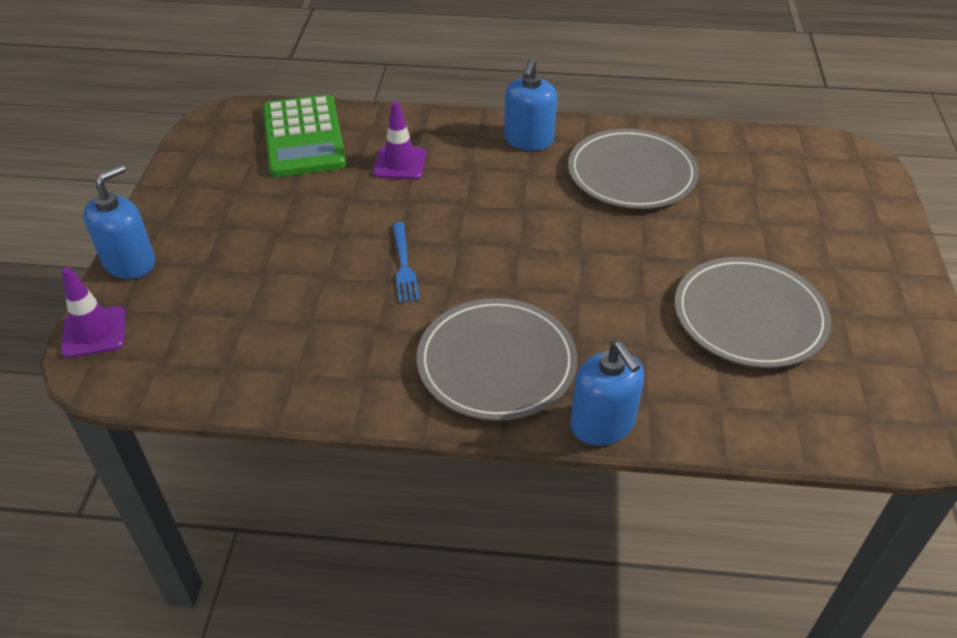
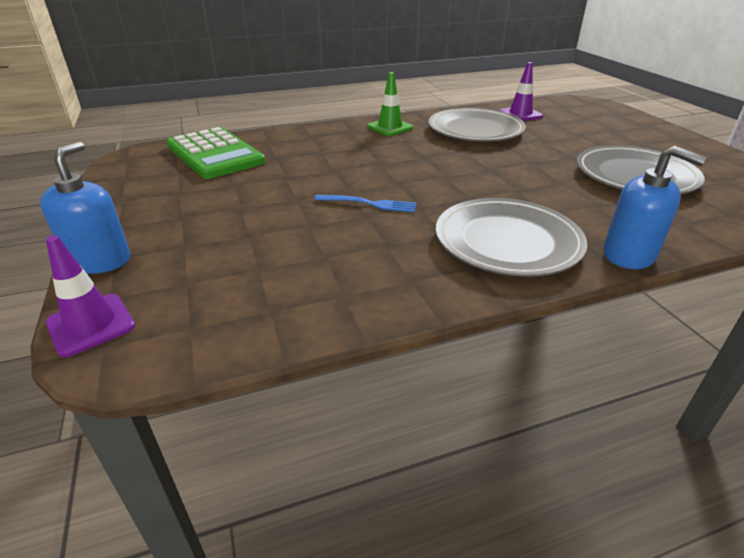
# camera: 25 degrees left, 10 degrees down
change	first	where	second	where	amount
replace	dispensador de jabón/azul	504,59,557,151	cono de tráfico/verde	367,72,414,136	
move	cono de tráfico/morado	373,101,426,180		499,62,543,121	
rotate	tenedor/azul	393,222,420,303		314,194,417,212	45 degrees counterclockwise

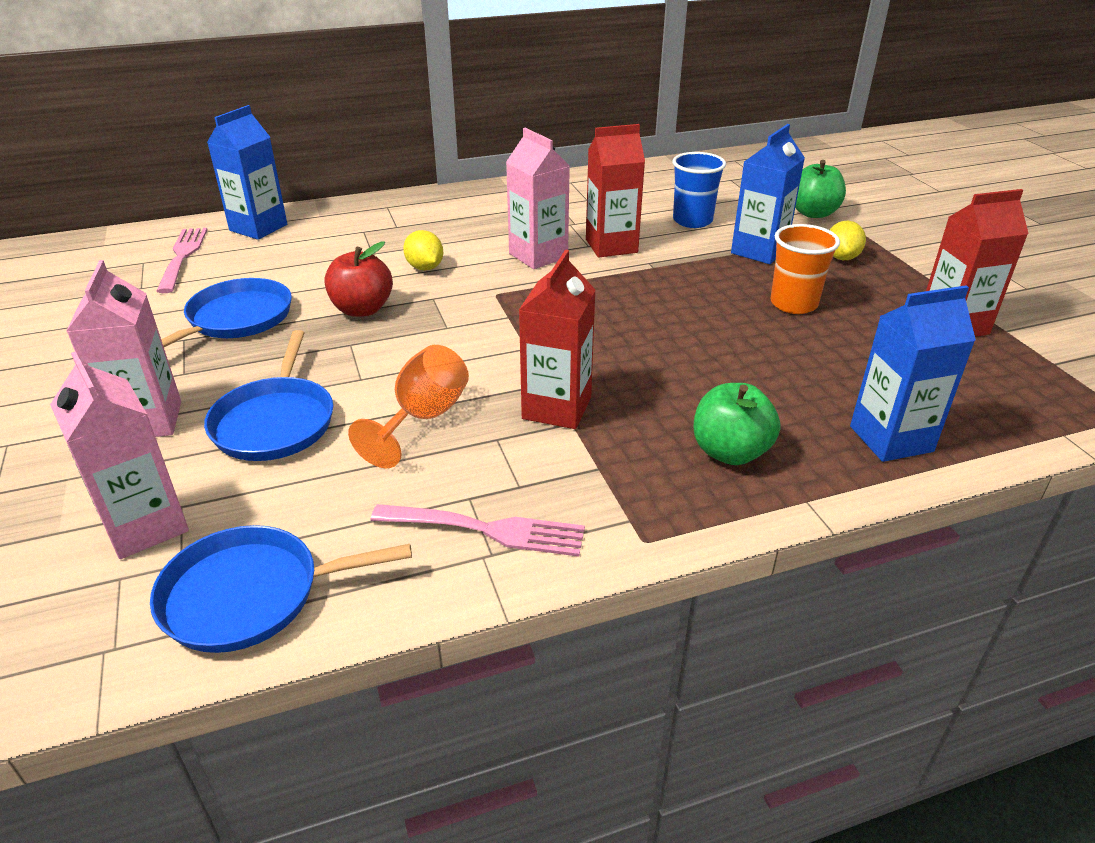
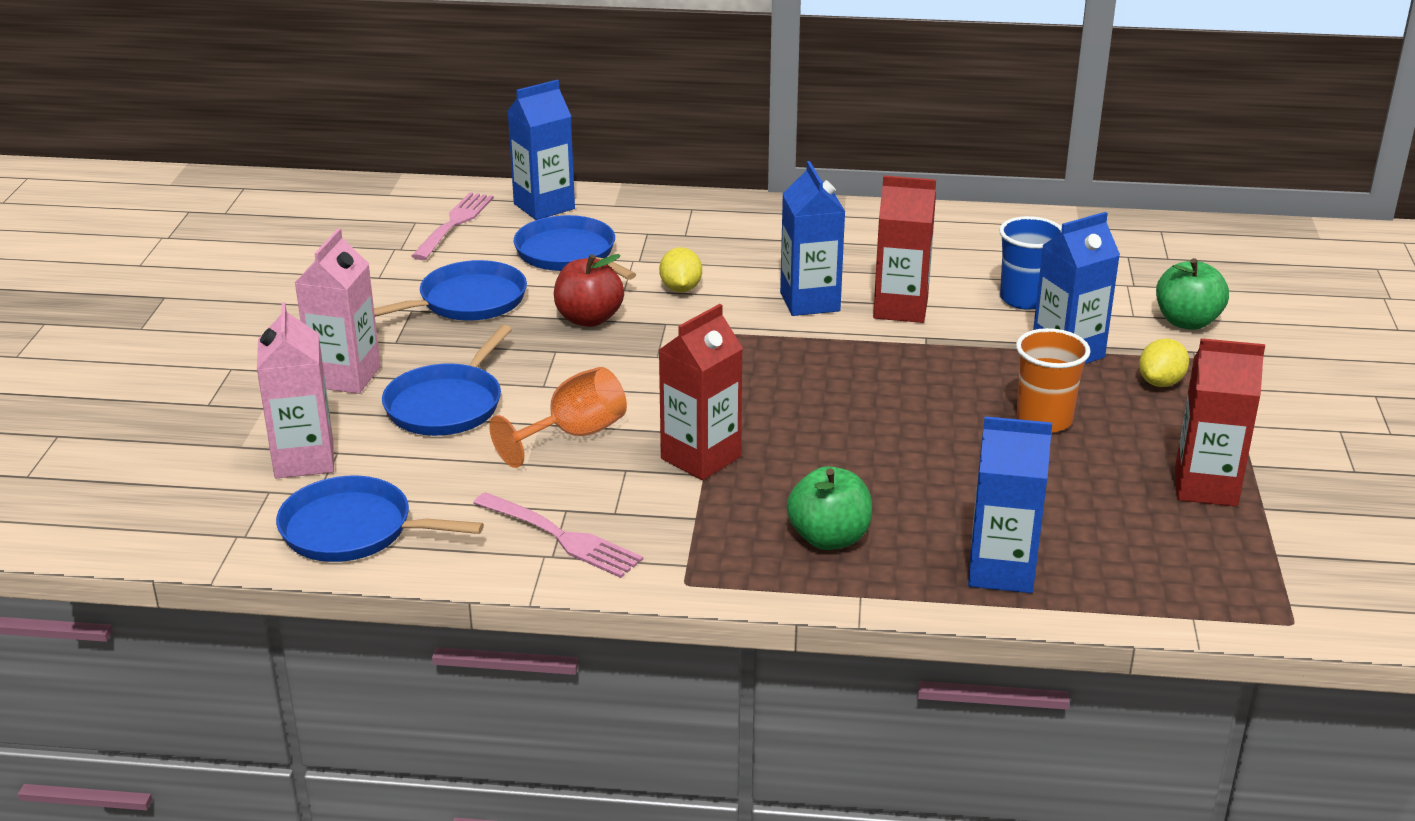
# camera: 25 degrees right, 5 degrees down
change	first	where	second	where	amount
recolor	cartón de leche/rosa	506,128,570,269	cartón de leche/azul	780,161,845,316	
insert			sartén/azul	514,215,636,280	

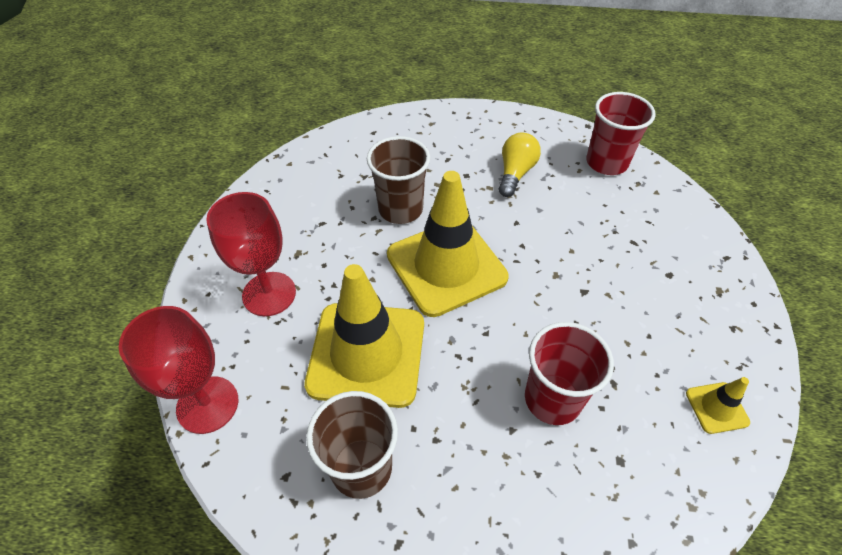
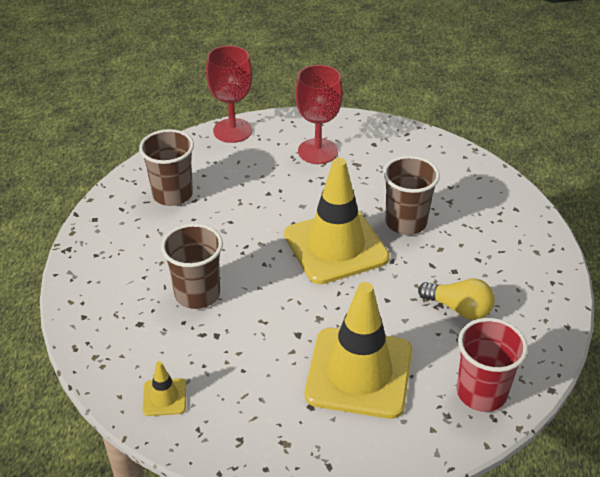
# camera: 95 degrees right, 10 degrees down
change	first	where	second	where	amount
move	cono de tráfico/amarillo	305,264,424,408		305,282,412,419	
recolor	vaso/rojo	525,322,614,425	vaso/marrón	161,223,223,309	

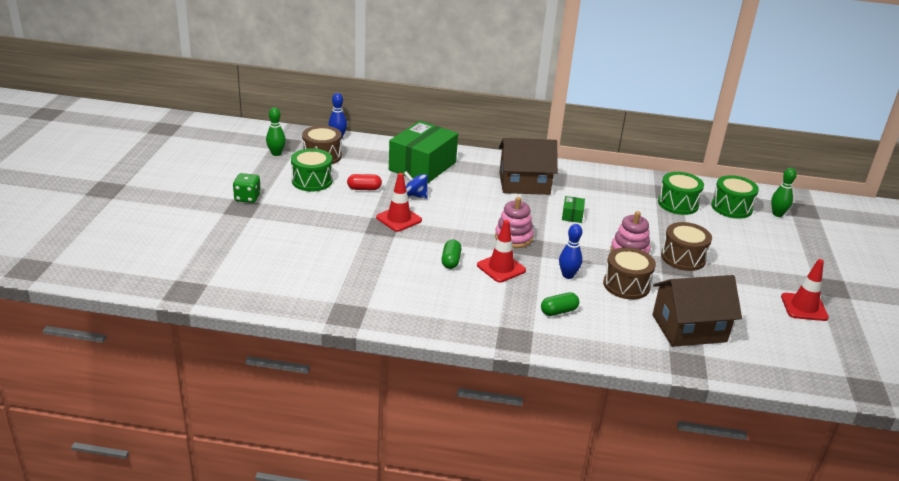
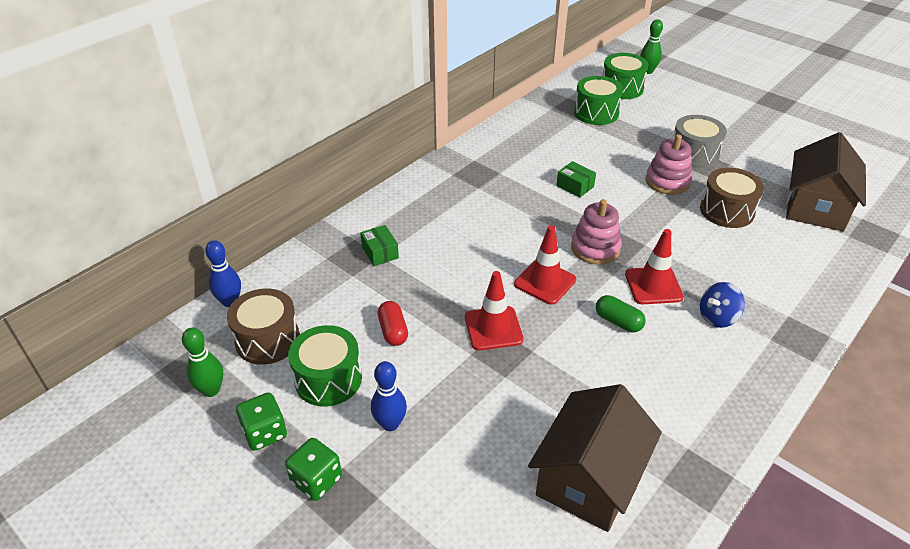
# camera: 55 degrees left, 10 degrees up
change	first	where	second	where	amount
resize	caja/verde	389,121,458,184		360,225,399,266	x0.40
move	casa/marrón	499,138,558,195		528,384,662,532	
move	peonza/azul	404,171,428,199		700,282,745,328	
rotate	cápsula/rojo	347,174,382,190		377,301,408,346	45 degrees counterclockwise
recolor	tambor/marrón	661,222,712,271	tambor/gris	673,115,727,169	
move	bolo/azul	559,224,582,279		371,361,407,431	
move	cono de tráfico/rojo	781,259,829,321		514,225,576,305	
delete	cápsula/verde	541,292,579,316			
insert			dado/verde	236,393,287,451	

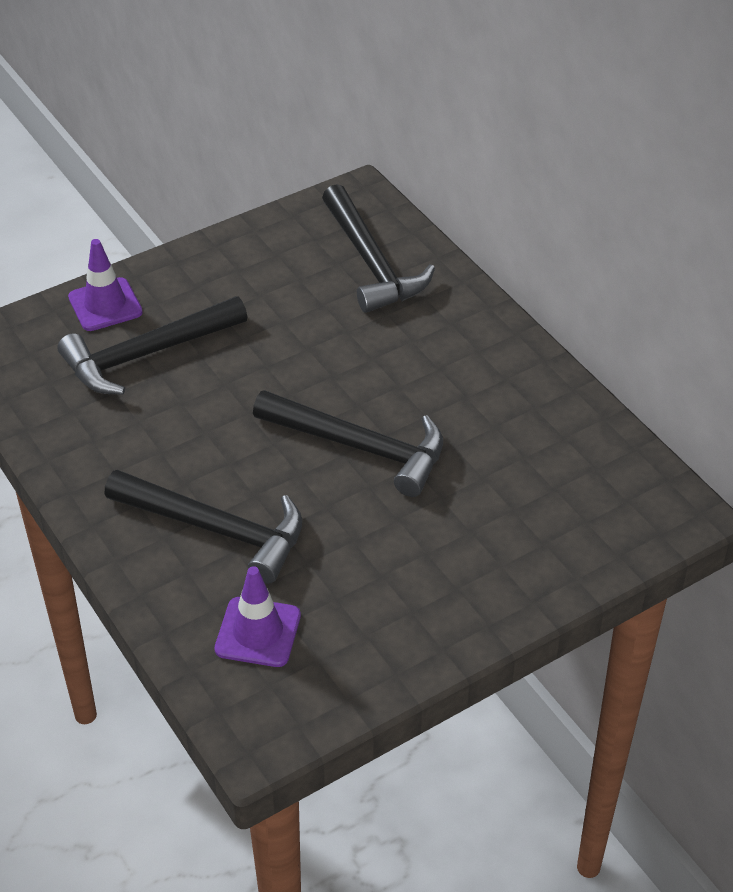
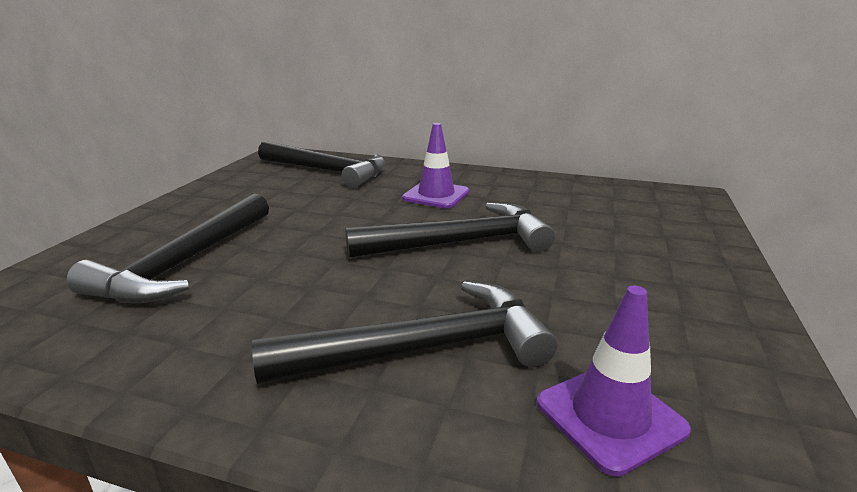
# camera: 40 degrees left, 20 degrees down
change	first	where	second	where	amount
move	cono de tráfico/morado	68,239,143,331		402,123,470,209	

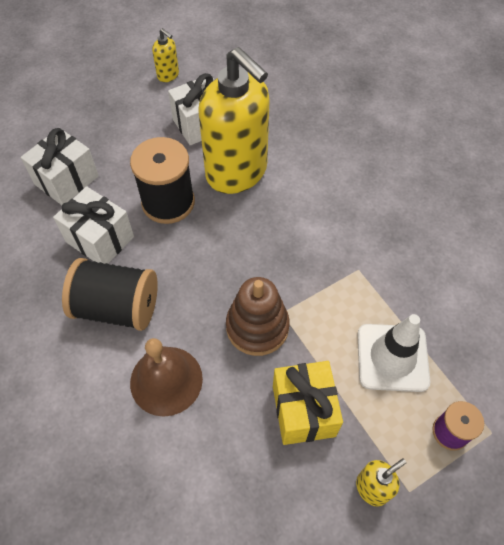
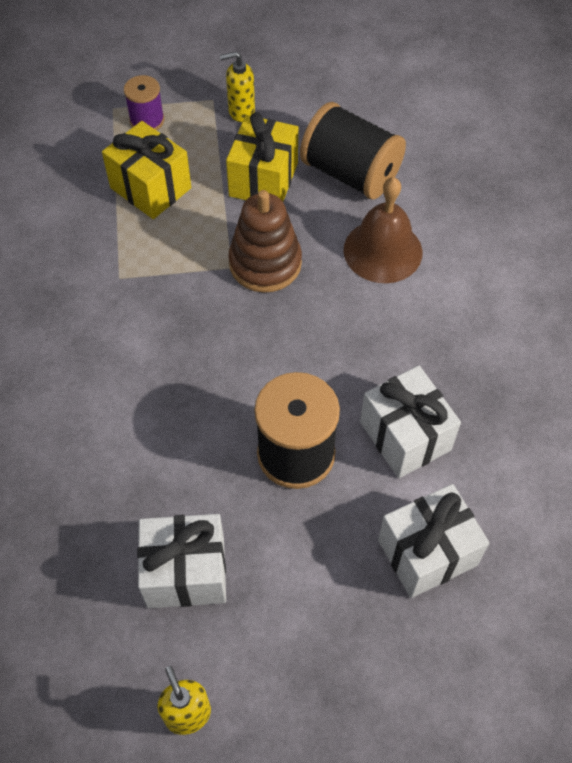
# camera: 155 degrees left, 0 degrees up
change	first	where	second	where	amount
delete	dispensador de jabón/amarillo	198,47,270,194			
move	carrete/negro	62,258,158,331		300,102,406,199	
replace	cono de tráfico/blanco	358,314,430,392	regalo/amarillo	102,121,191,219	

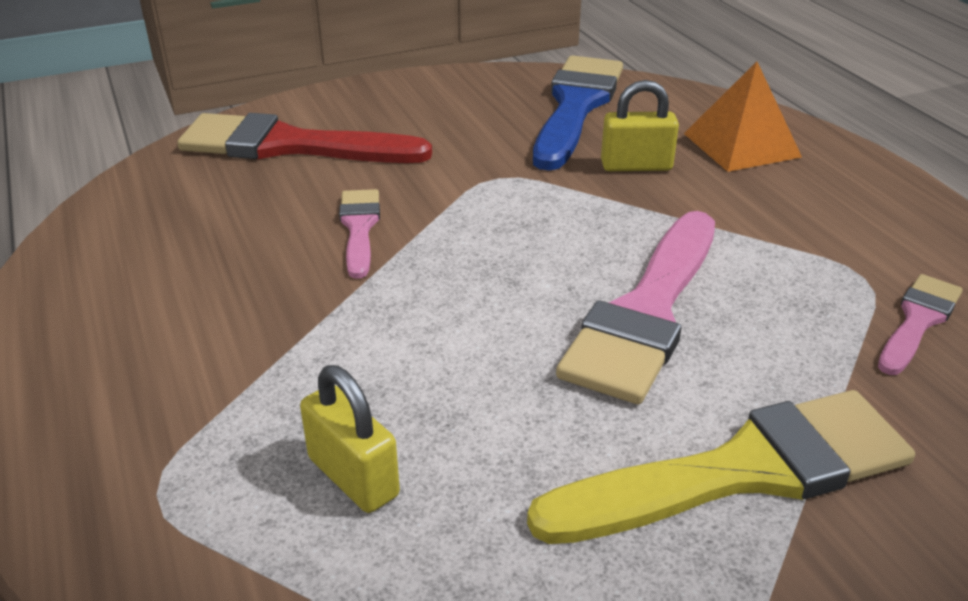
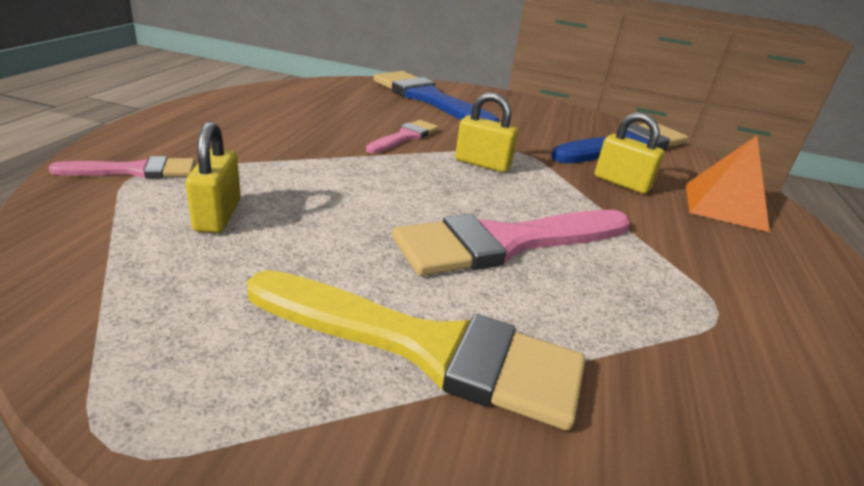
# camera: 35 degrees right, 5 degrees down
change	first	where	second	where	amount
recolor	pincel/rojo	177,113,432,163	pincel/azul	374,71,499,122	
move	pincel/rosa	878,274,963,375		48,156,195,178	
insert			candado/amarillo	455,92,518,172	

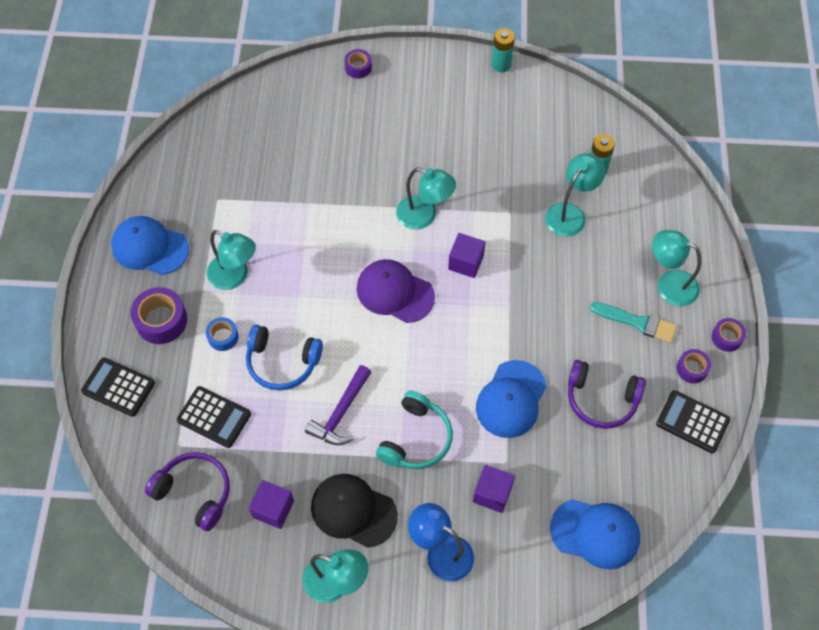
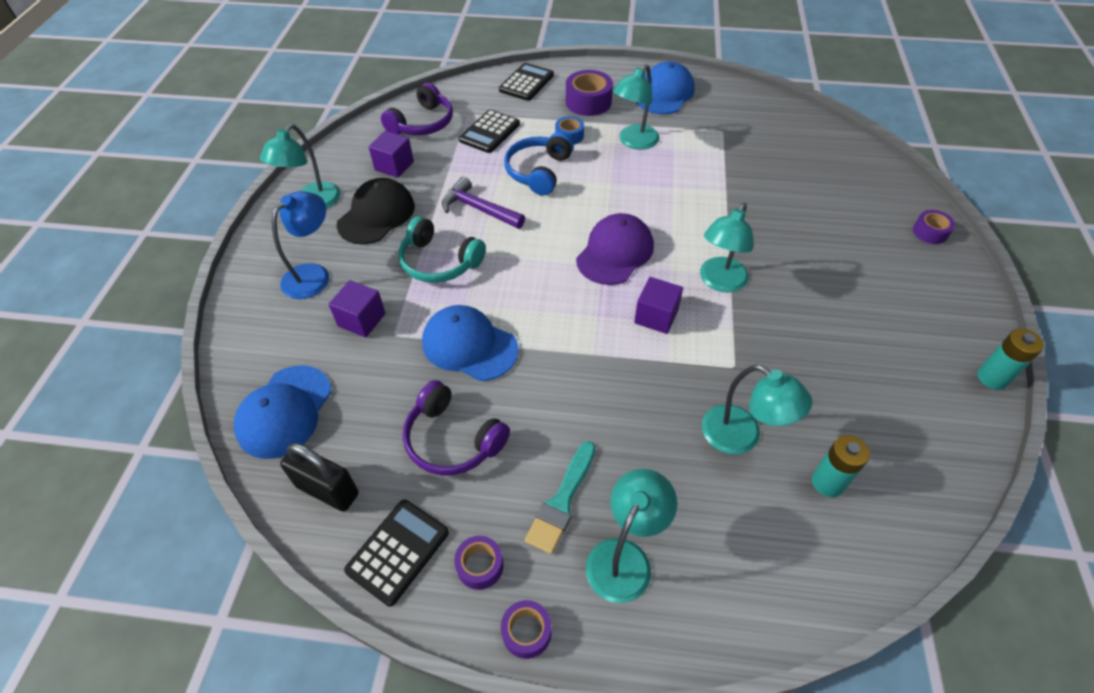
# camera: 95 degrees right, 10 degrees down
change	first	where	second	where	amount
rotate	auriculares/morado	568,360,646,429		403,380,510,475	75 degrees counterclockwise
insert			candado/negro	280,443,359,512	

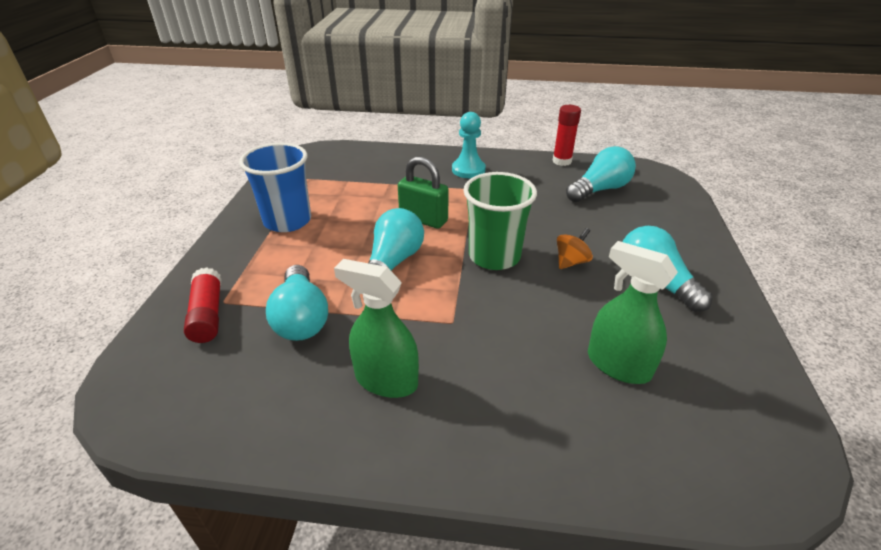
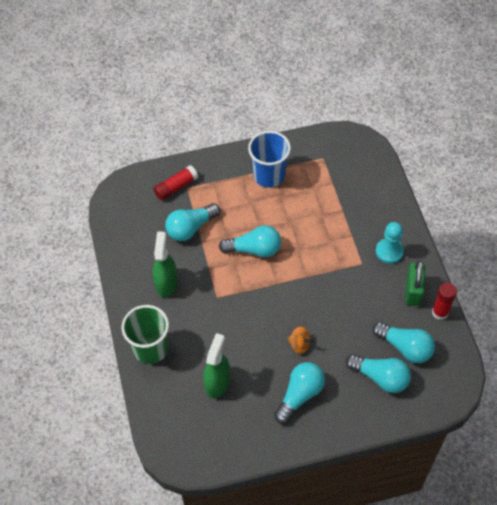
# camera: 70 degrees right, 20 degrees up
change	first	where	second	where	amount
move	candado/verde	398,156,449,229		405,260,425,306	
move	vaso/verde	463,172,537,270		121,305,169,364	
insert			bombilla/turquesa	346,354,411,393	

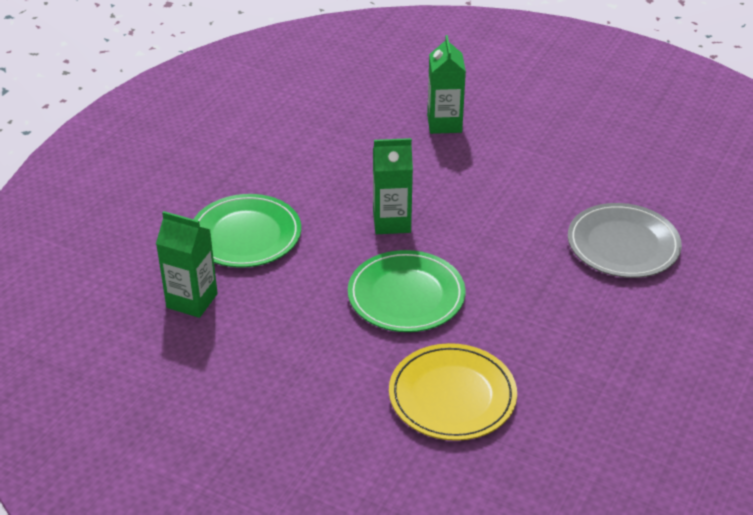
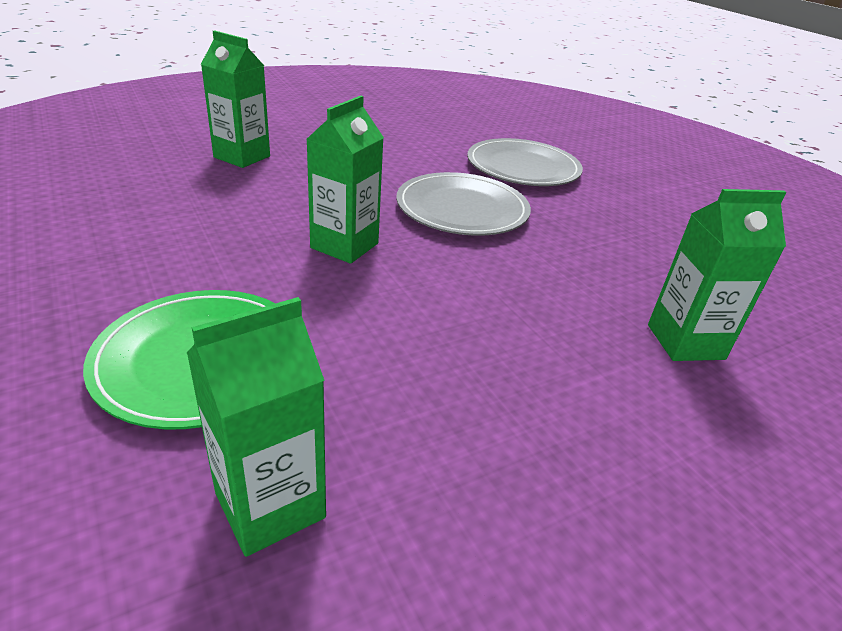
# camera: 60 degrees left, 5 degrees down
change	first	where	second	where	amount
delete	plato/verde	348,250,466,332			
replace	plato/amarillo	389,343,517,441	cartón de leche/verde	648,189,786,361	
insert			plato/gris	396,172,531,236	

